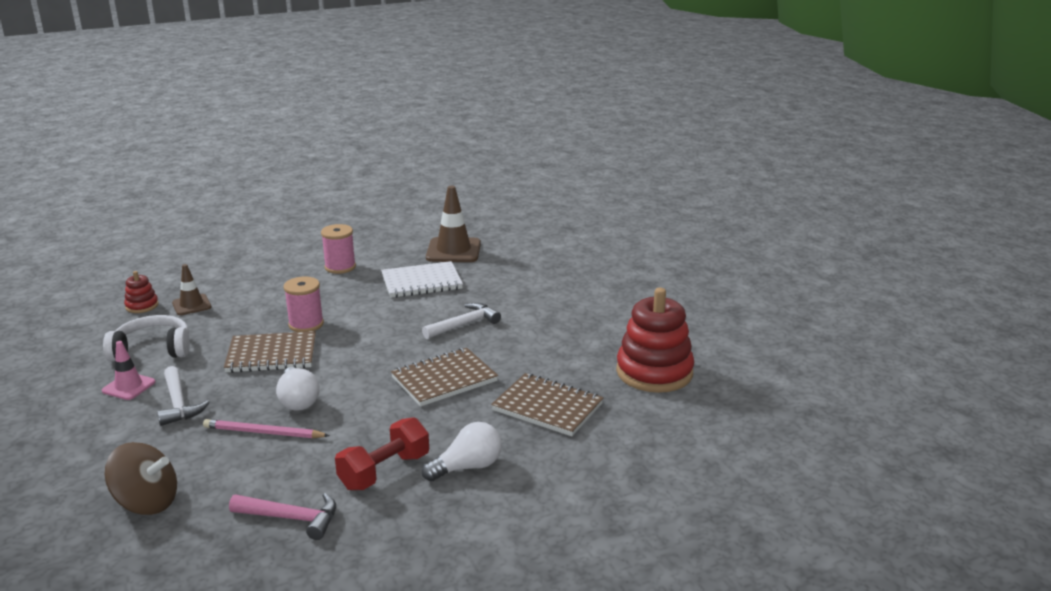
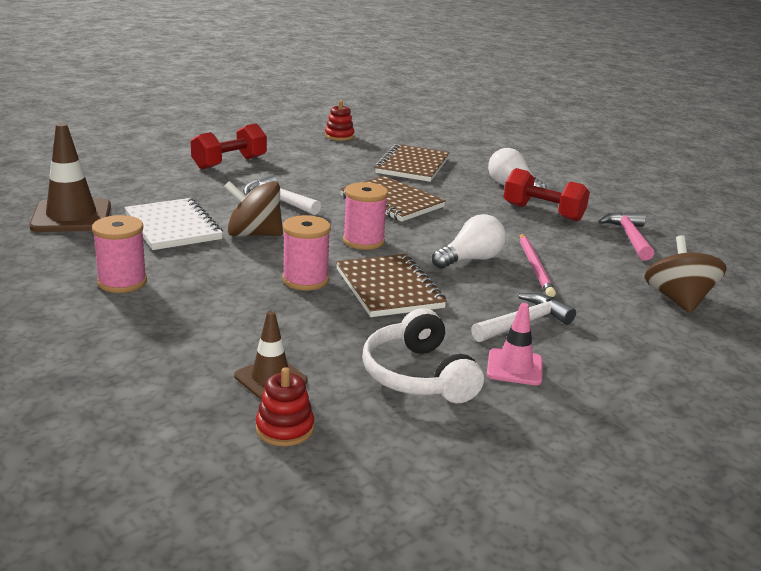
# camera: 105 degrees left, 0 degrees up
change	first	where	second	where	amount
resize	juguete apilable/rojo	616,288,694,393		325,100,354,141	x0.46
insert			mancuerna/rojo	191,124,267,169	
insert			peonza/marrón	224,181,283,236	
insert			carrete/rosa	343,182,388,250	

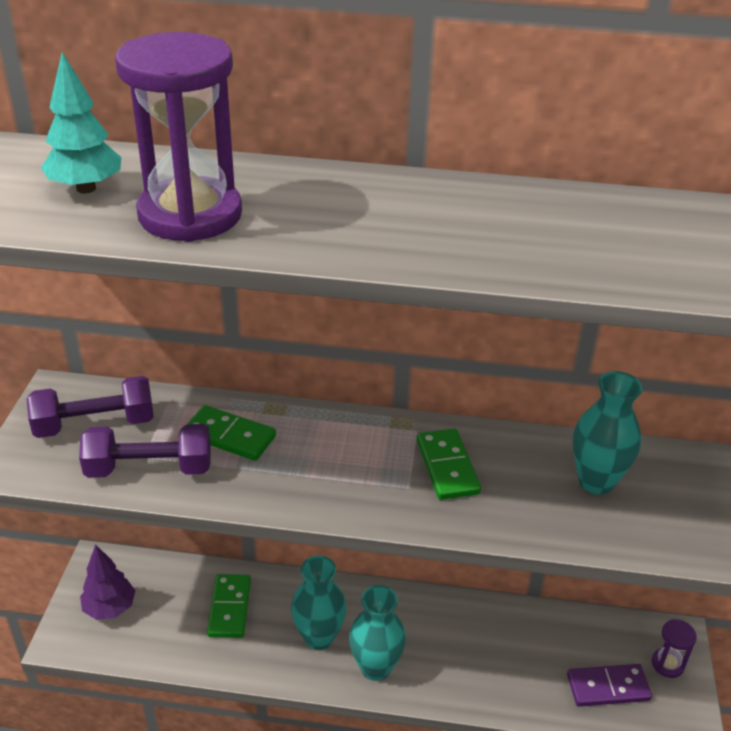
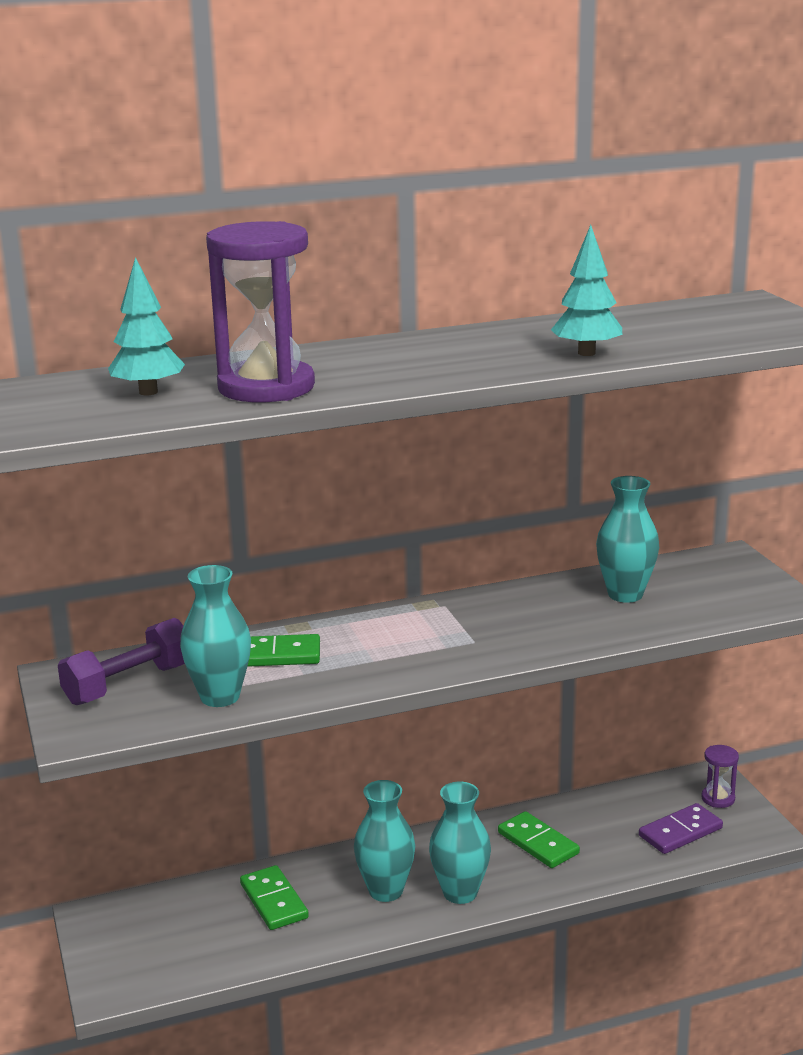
# camera: 25 degrees left, 15 degrees down
change	first	where	second	where	amount
replace	mancuerna/morado	79,424,211,478	florero/turquesa	180,565,251,707	
move	ficha de dominó/verde	417,428,481,500		498,811,580,868	
delete	árbol/morado	80,544,135,620			
insert			árbol/turquesa	551,225,622,356	

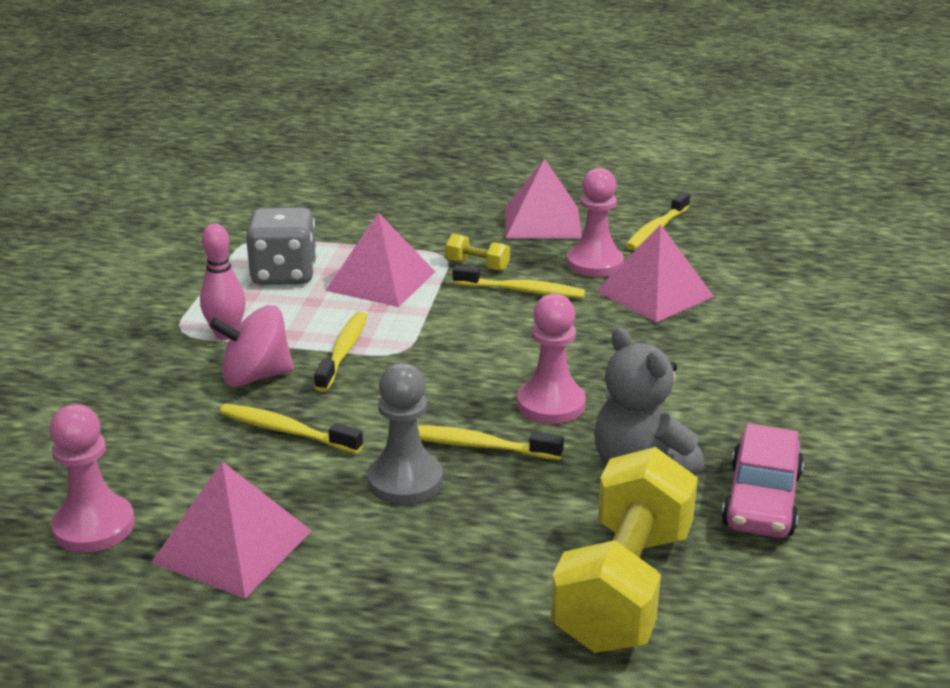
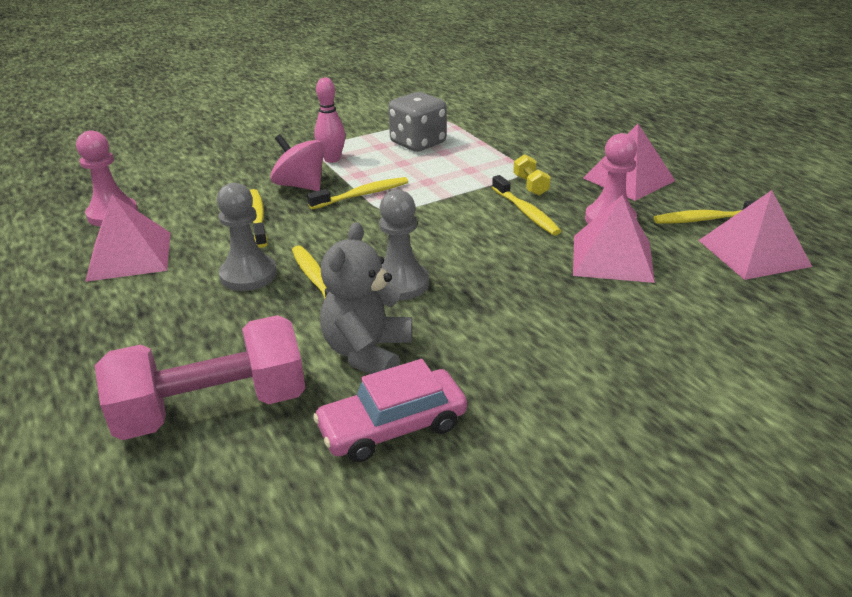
# camera: 50 degrees right, 5 degrees up
change	first	where	second	where	amount
move	pirámide/rosa	325,213,436,307		698,190,812,280	
recolor	peón/rosa	517,293,586,424	peón/gris	379,190,429,300	
recolor	mancuerna/amarillo	551,447,698,653	mancuerna/rosa	95,315,306,440	

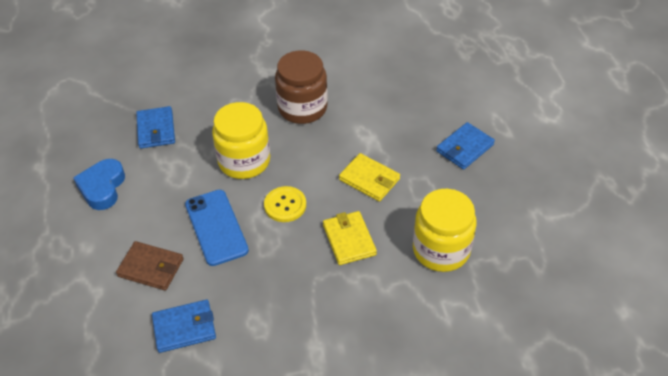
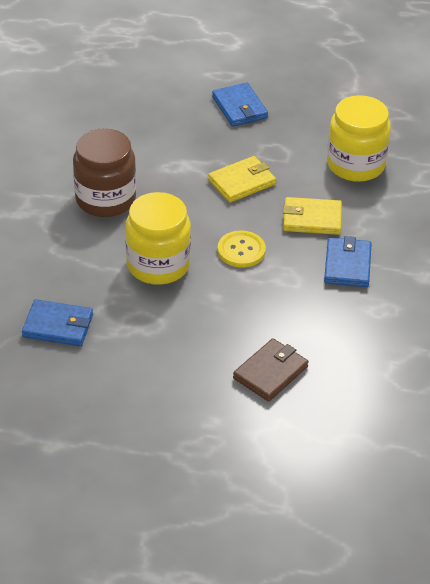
# camera: 70 degrees left, 5 degrees down
change	first	where	second	where	amount
delete	corazón/azul	73,159,125,210			
delete	móvil/azul	185,190,249,266			
move	cartera/azul	152,300,216,353		324,236,372,287	

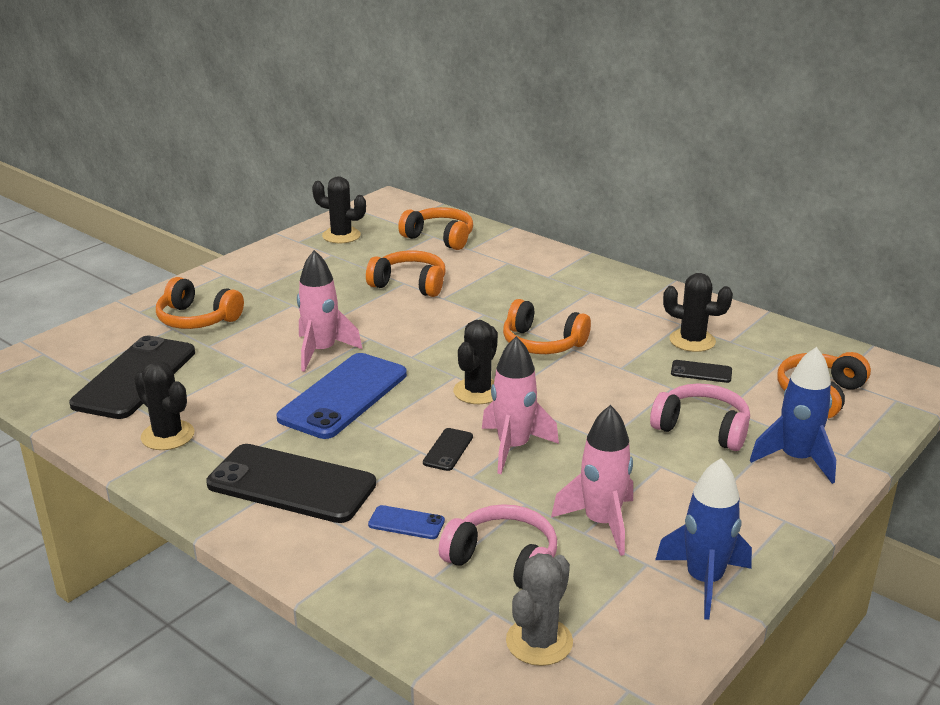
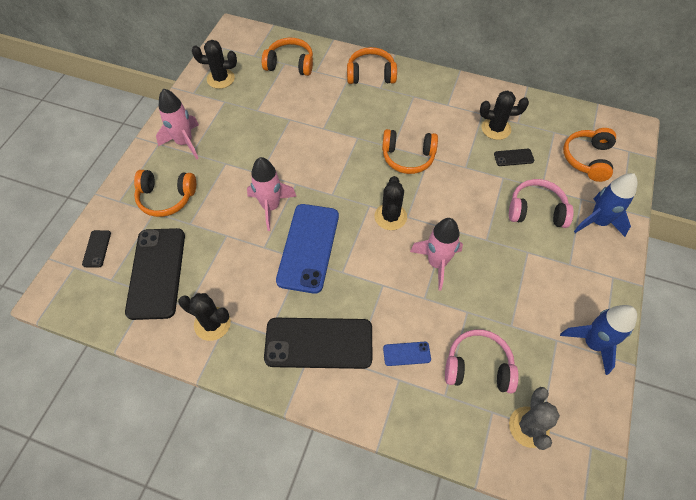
# camera: 20 degrees left, 30 degrees up
change	first	where	second	where	amount
move	auriculares/naranja	366,250,446,297		347,47,397,84	
move	cohete/rosa	551,405,633,556		156,88,199,159	
move	móvil/negro	423,428,473,471		82,230,111,267	

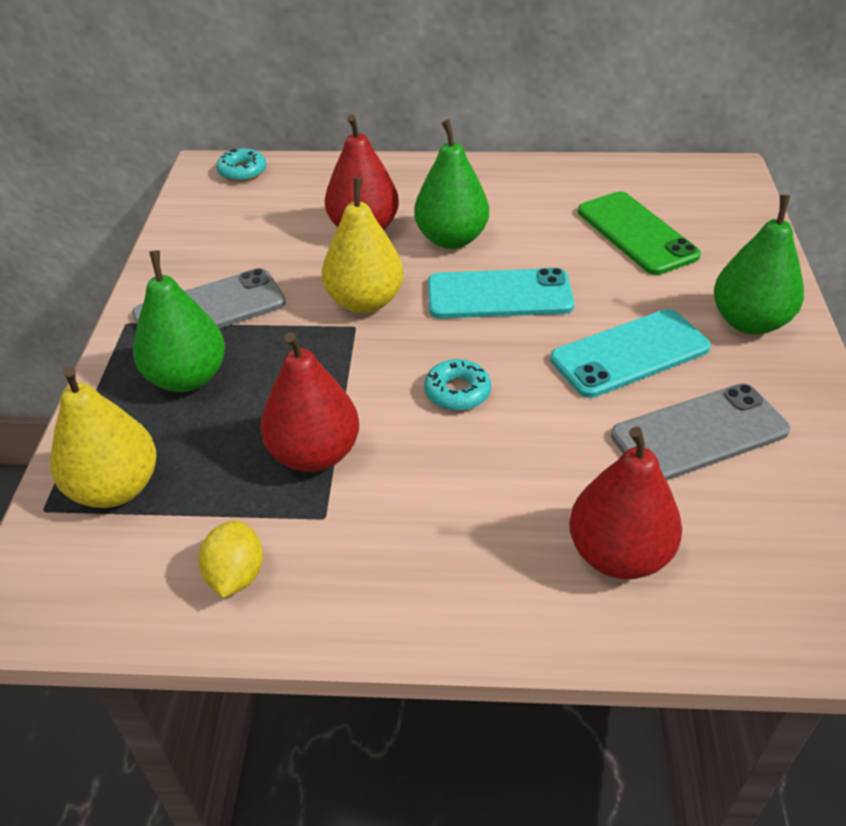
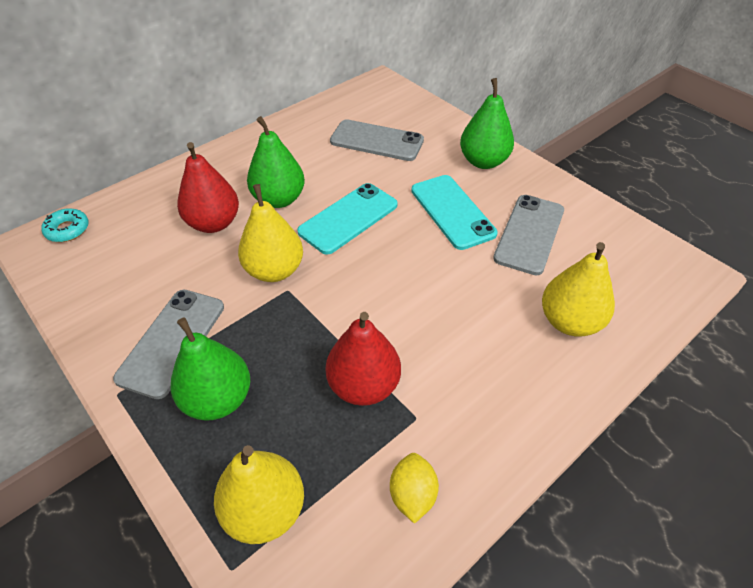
# camera: 45 degrees left, 5 degrees up
change	first	where	second	where	amount
recolor	móvil/verde	578,191,701,275	móvil/gris	330,119,424,161	
rotate	móvil/turquesa	550,309,711,398		411,175,498,250	45 degrees counterclockwise
delete	rosquilla/turquesa	424,359,491,411			
recolor	pera/rojo	569,427,682,579	pera/amarillo	542,242,615,337	
rotate	limón/amarillo	198,520,263,598		390,453,439,524	45 degrees clockwise

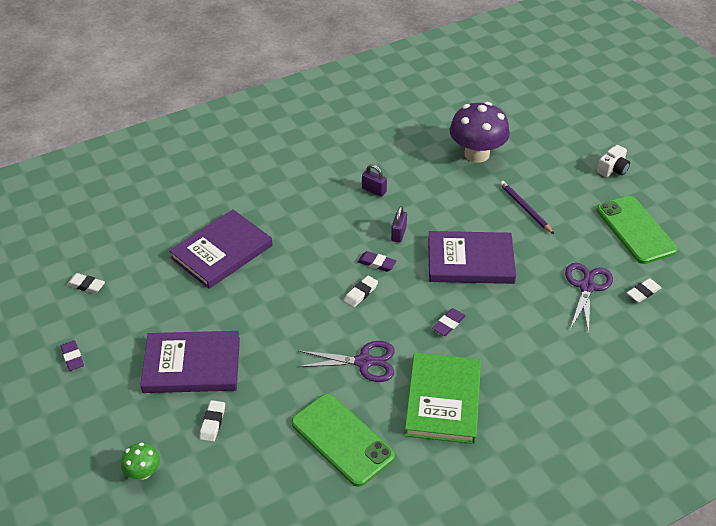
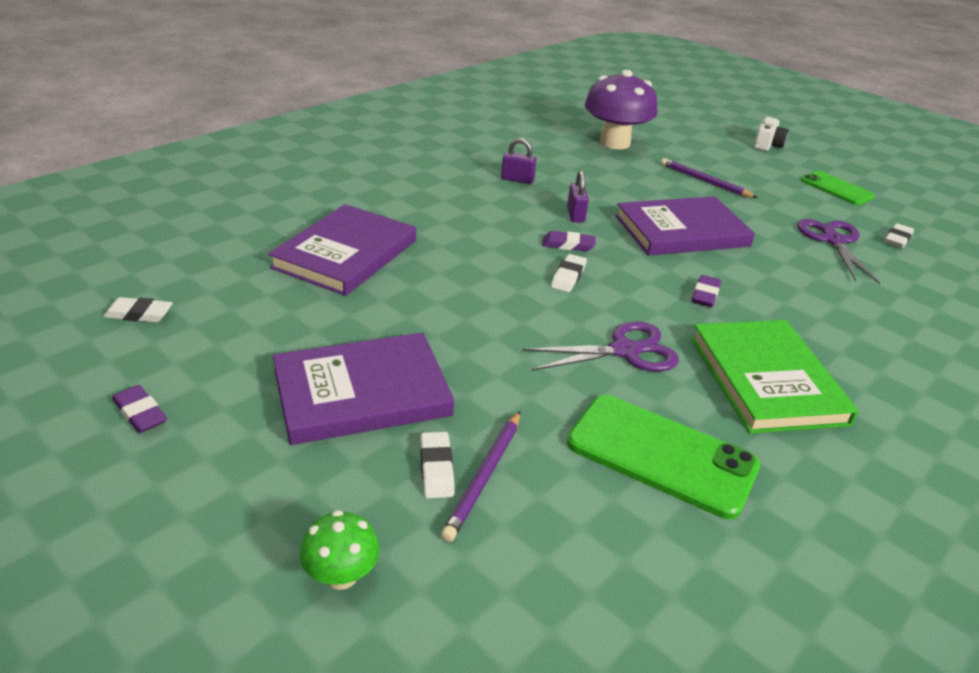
# camera: 20 degrees left, 10 degrees down
change	first	where	second	where	amount
resize	móvil/verde	596,196,678,264		801,171,875,205	x0.63
insert			lápiz/morado	441,411,520,542	

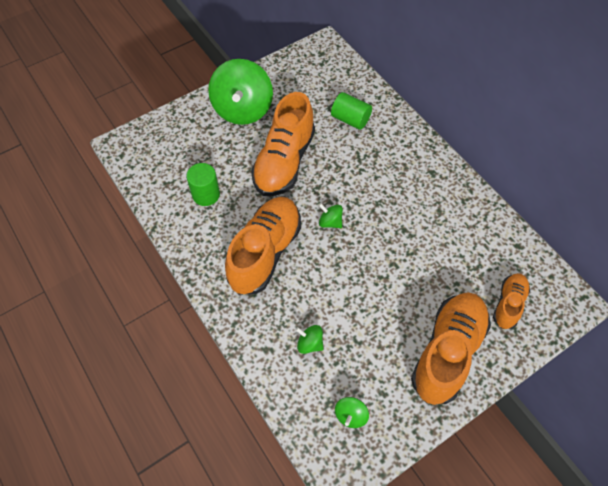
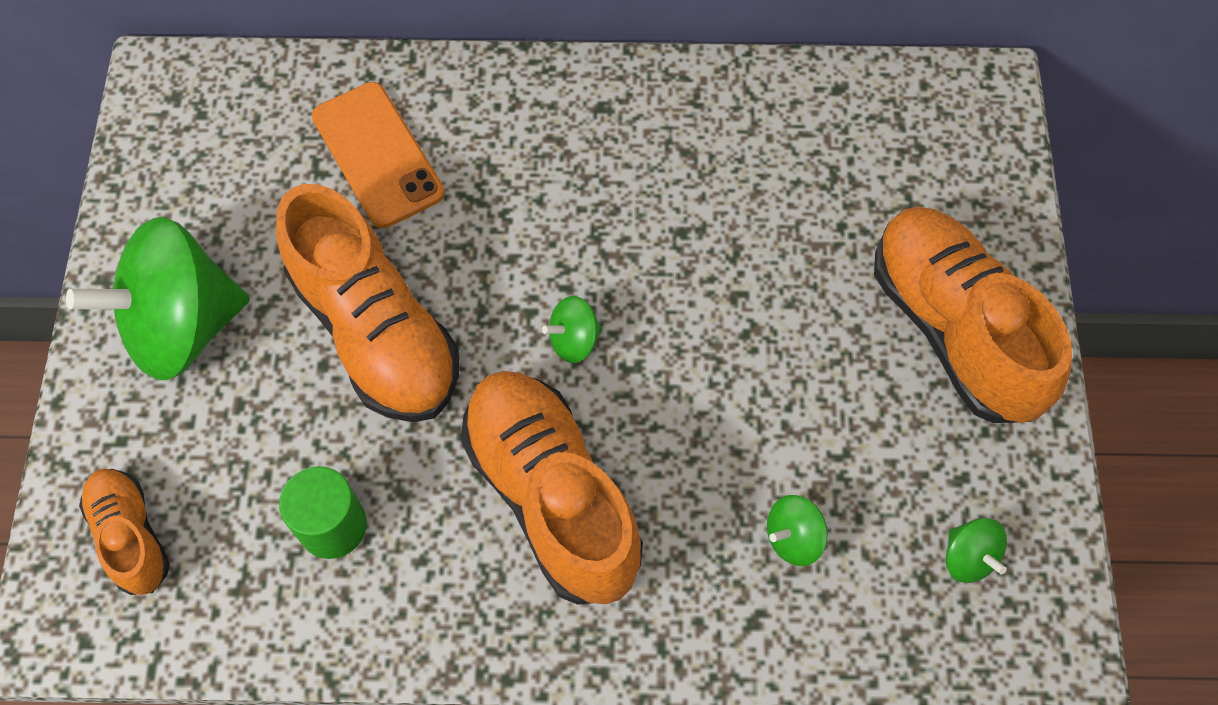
# camera: 55 degrees left, 5 degrees up
change	first	where	second	where	amount
rotate	peonza/verde	208,59,273,125		66,217,250,380	120 degrees clockwise
replace	cilindro/verde	331,92,372,130	móvil/naranja	312,82,445,228	
move	zapato/naranja	493,273,530,329		79,469,170,595	

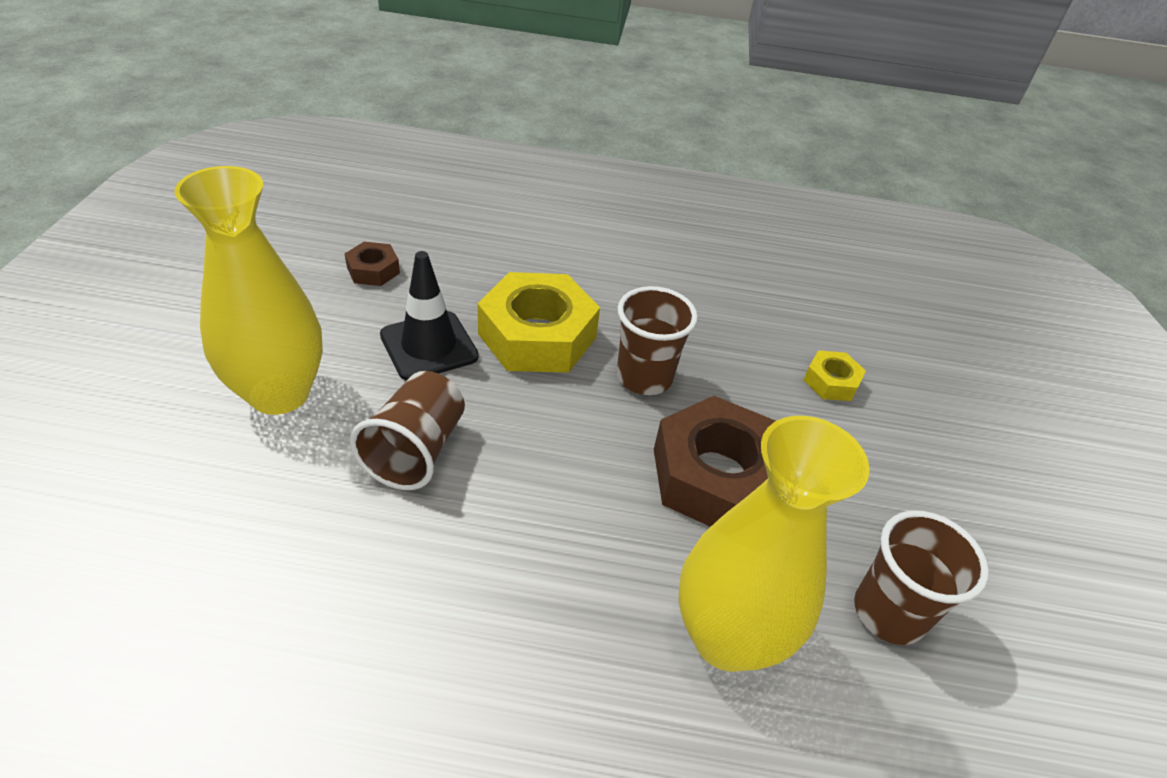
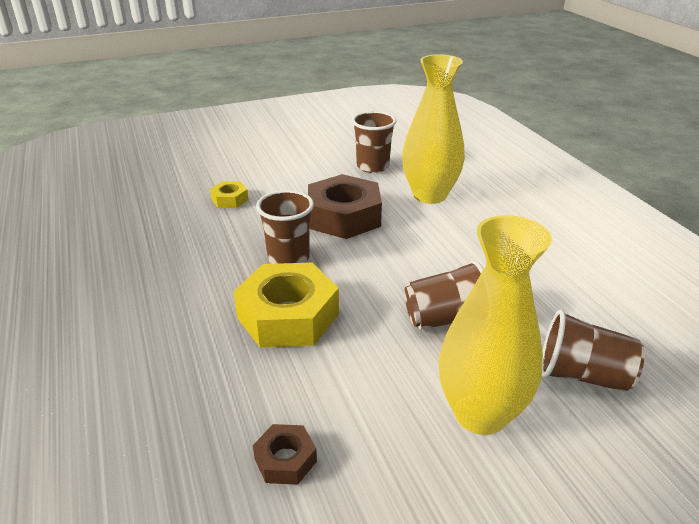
# camera: 115 degrees left, 10 degrees down
change	first	where	second	where	amount
delete	cono de tráfico/negro	380,251,479,381			
insert			vaso/marrón	542,310,645,392	

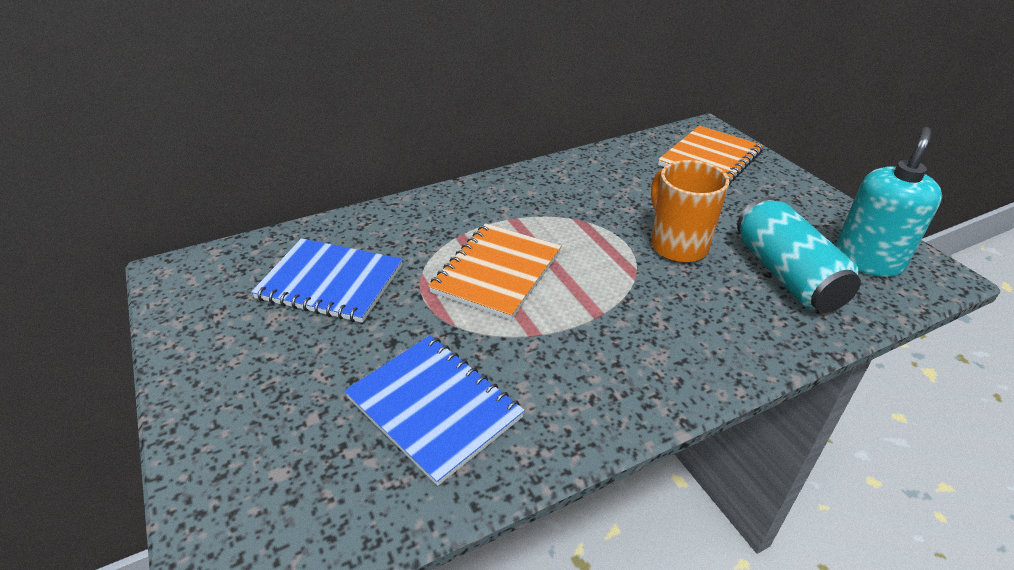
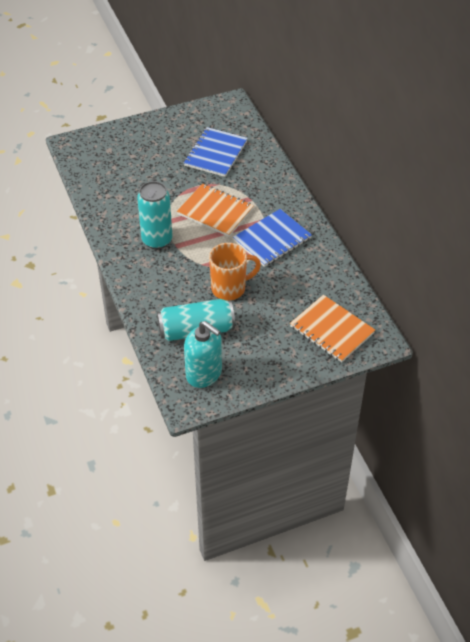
# camera: 95 degrees right, 10 degrees up
change	first	where	second	where	amount
move	cuaderno/azul	344,335,525,486		233,209,312,267	
insert			lata/turquesa	137,181,172,249	

